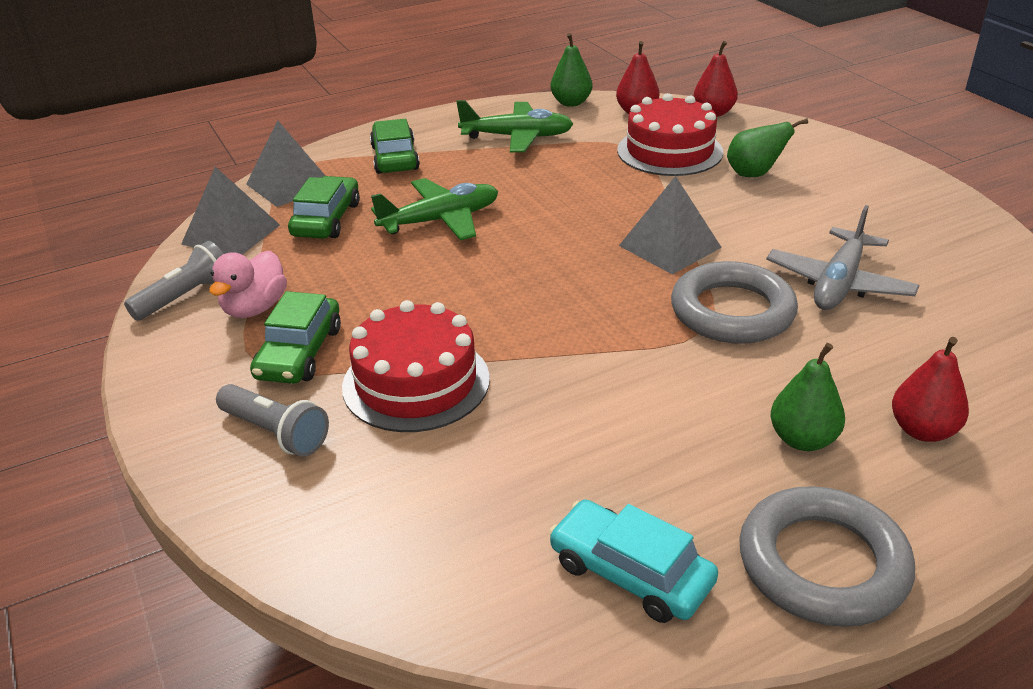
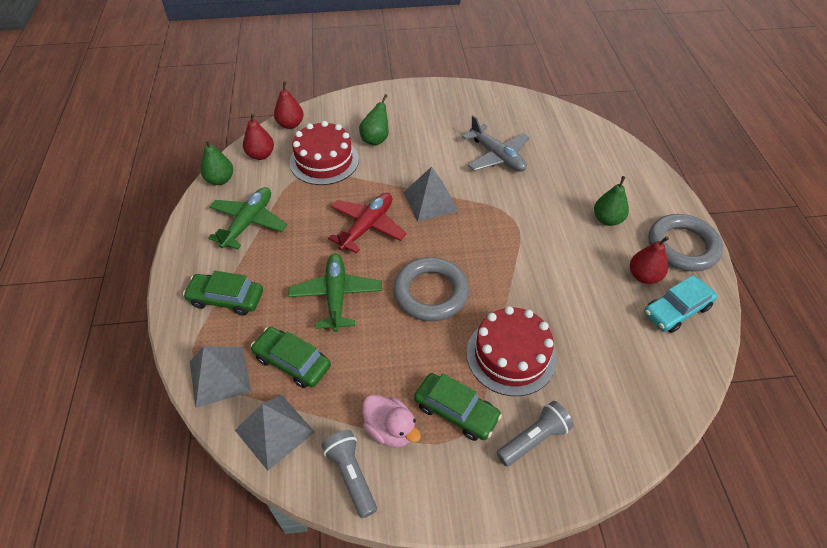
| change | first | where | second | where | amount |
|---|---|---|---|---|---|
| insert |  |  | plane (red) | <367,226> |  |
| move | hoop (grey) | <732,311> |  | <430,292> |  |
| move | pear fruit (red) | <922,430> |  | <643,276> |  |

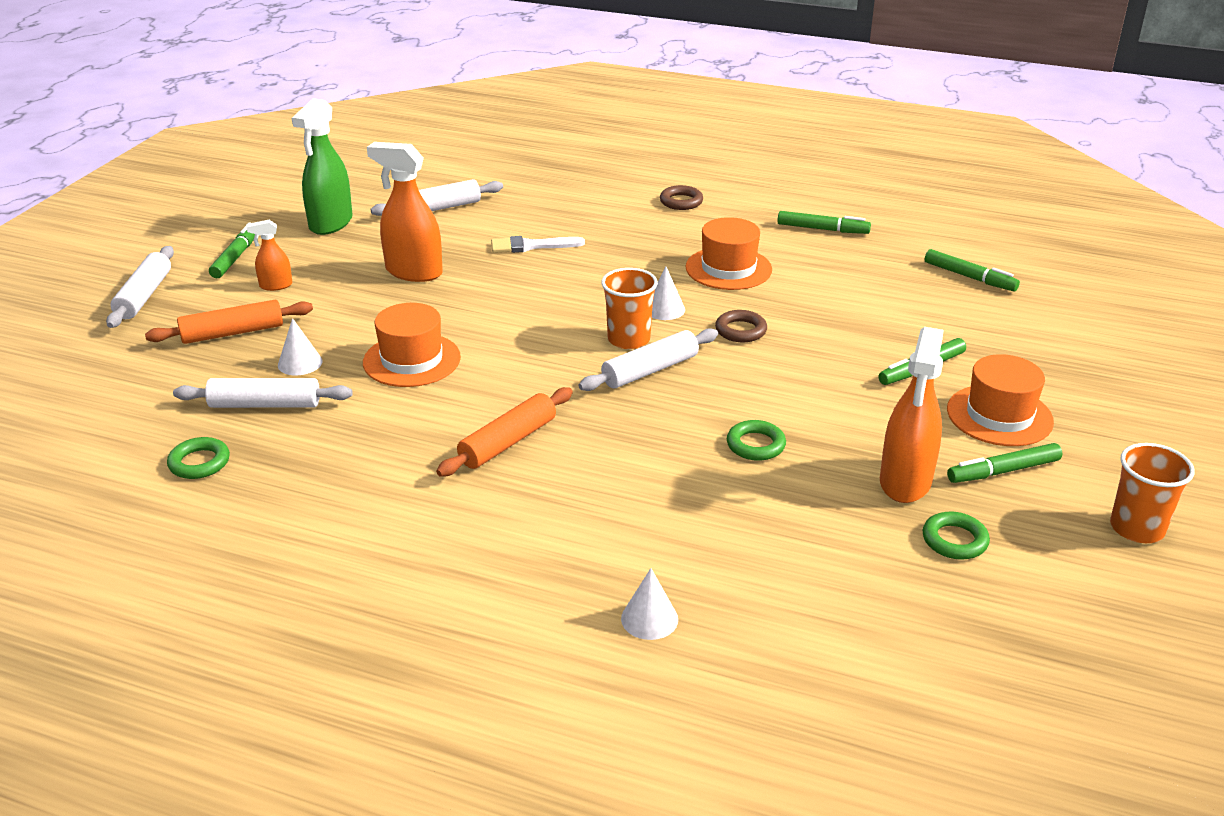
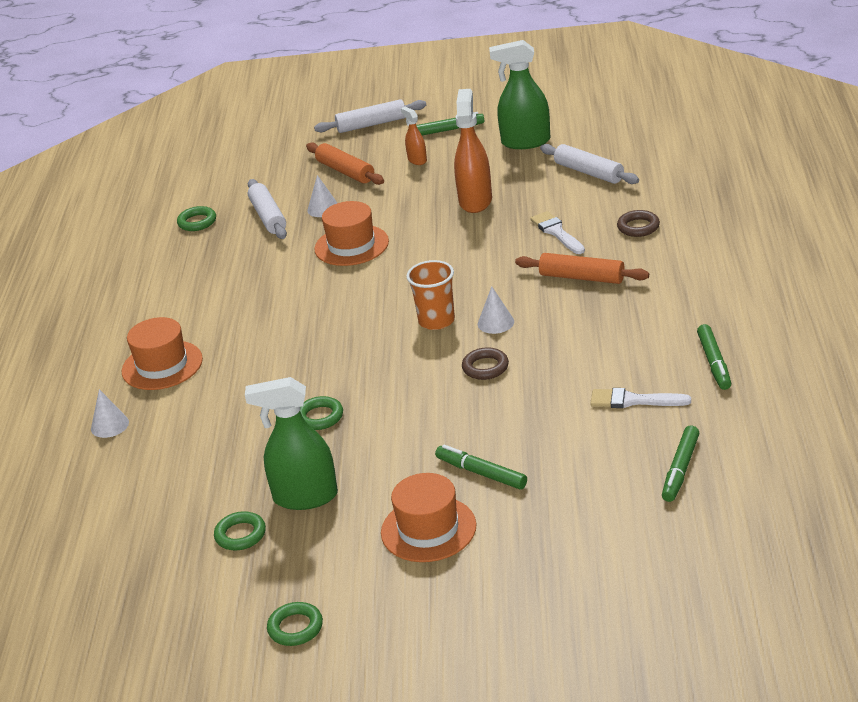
| change | first | where | second | where | amount |
|---|---|---|---|---|---|
| move | tall hat (orange-coloured) | <728,268> |  | <162,365> |  |
| recolor | spray cleaner (orange-coloured) | <905,482> | spray cleaner (leaf-green) | <305,497> |  |
| replace | cup (orange-coloured) | <1137,528> | hoop (leaf-green) | <295,628> |  |
| move | pastry roller (orange-coloured) | <508,442> |  | <582,277> |  |
| insert |  |  | brush (pure white) | <633,400> |  |
| move | hoop (brown) | <681,202> |  | <638,227> |  |
| delete | pastry roller (pure white) | <650,370> |  |  |  |
| delete | marker pen (leaf-green) | <1003,471> |  |  |  |

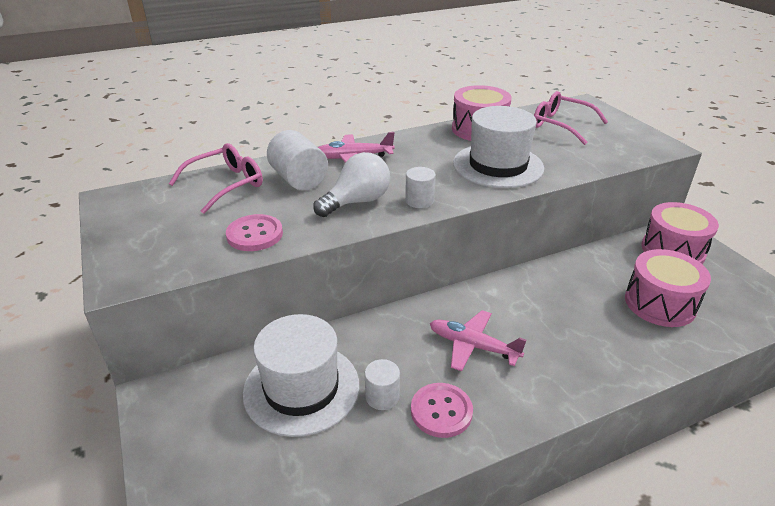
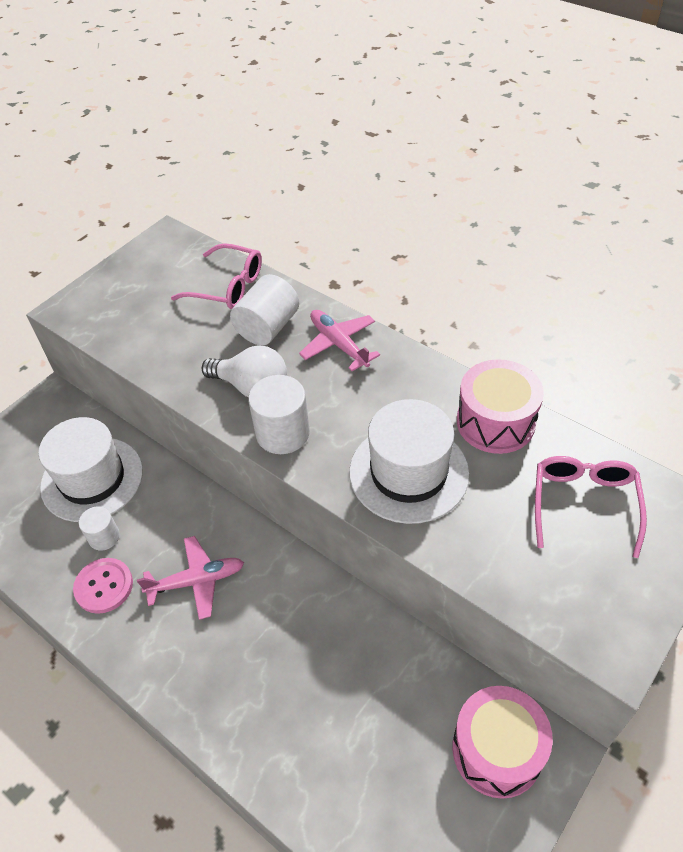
| change | first | where | second | where | amount |
|---|---|---|---|---|---|
| rotate | plane (rosy) | <473,346> |  | <196,581> | 75 degrees clockwise |
| resize | cylinder shape (pure white) | <419,201> |  | <282,433> | x1.64 |
| delete | sewing button (rosy) | <255,234> |  |  |  |
| delete | drum (rosy) | <660,303> |  |  |  |

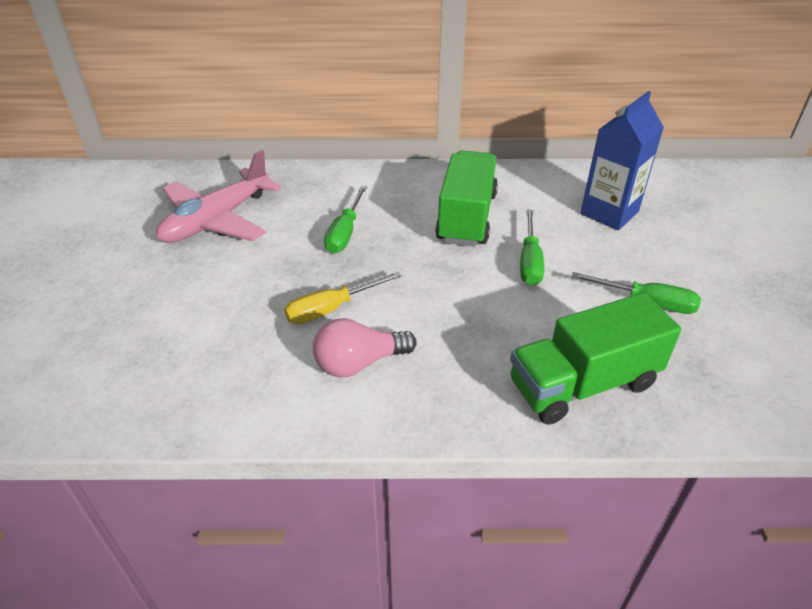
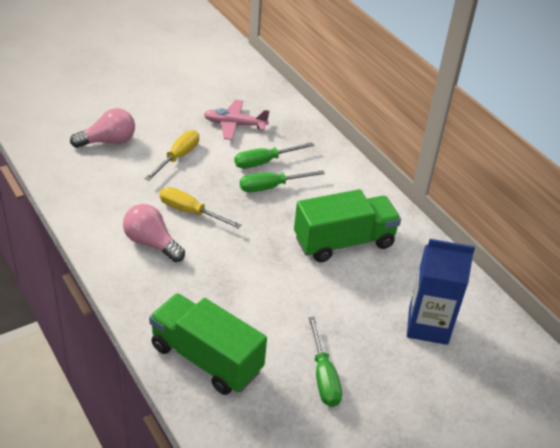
| change | first | where | second | where | amount |
|---|---|---|---|---|---|
| insert |  |  | bulb (rosy) | <108,141> |  |
| insert |  |  | screwdriver (yellow) | <178,157> |  |
| resize | plane (rosy) | <217,220> |  | <234,125> | x0.63 |
| move | screwdriver (leaf-green) | <530,261> |  | <264,162> |  |

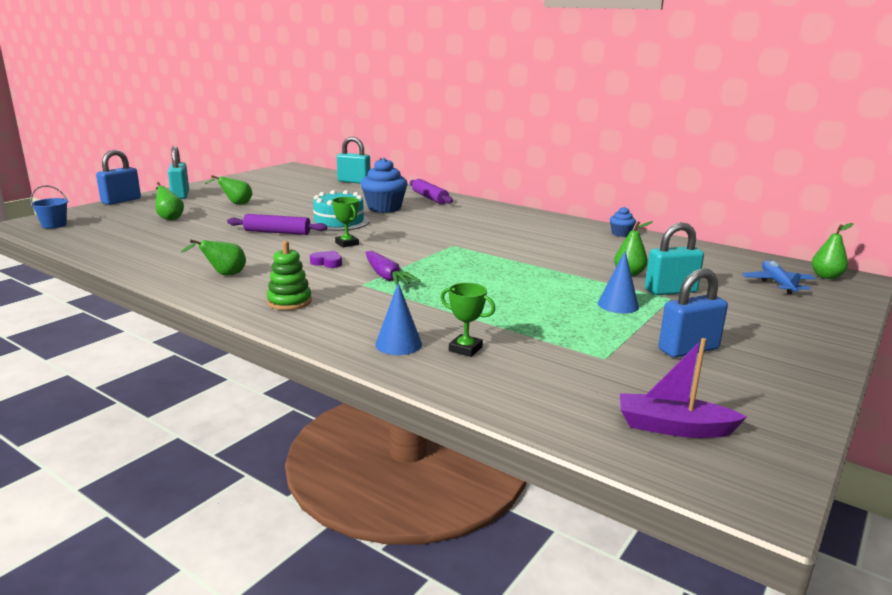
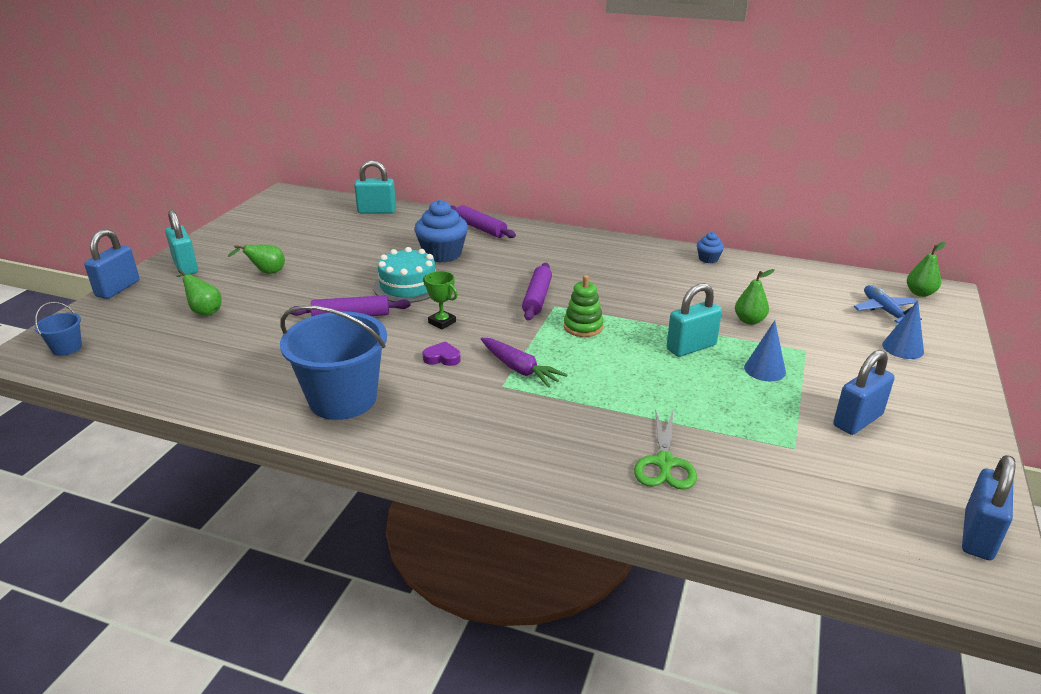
| change | first | where | second | where | amount |
|---|---|---|---|---|---|
| replace | pear fruit (leaf-green) | <224,275> | bucket (royal blue) | <343,399> |  |
| insert |  |  | pastry roller (violet) | <537,298> |  |
| move | stacking toy (leaf-green) | <289,302> |  | <583,327> |  |
| replace | trophy (leaf-green) | <465,349> | pair of scissors (leaf-green) | <664,463> |  |
| move | lock (teal) | <670,291> |  | <691,347> |  |
| move | cone (royal blue) | <398,344> |  | <902,348> |  |
| insert |  |  | lock (royal blue) | <978,535> |  |
| delete | sailboat (violet) | <673,427> |  |  |  |

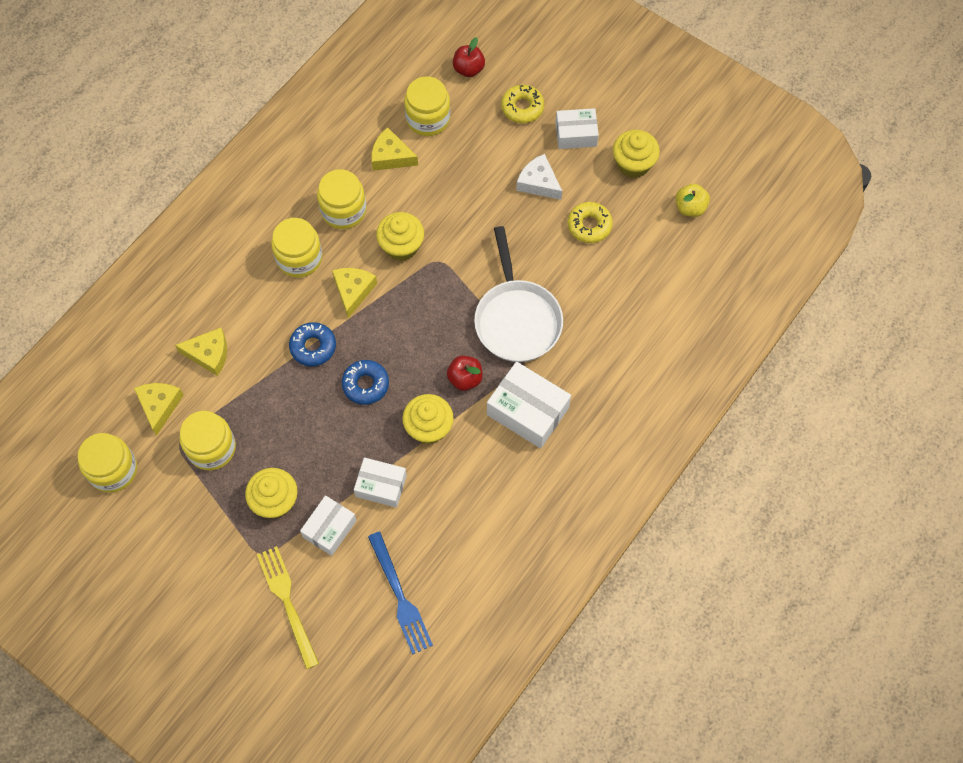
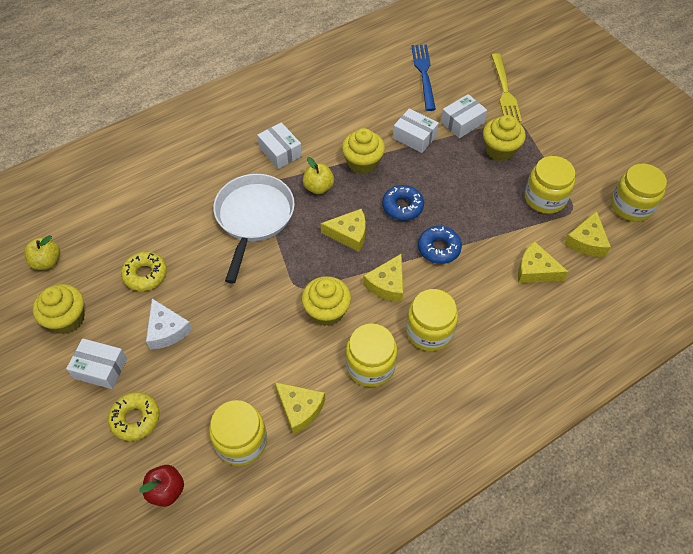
| change | first | where | second | where | amount |
|---|---|---|---|---|---|
| resize | package (pure white) | <527,411> |  | <280,152> | x0.65 |
| recolor | apple (red) | <465,378> | apple (yellow) | <318,187> |  |
| insert |  |  | cheese wedge (yellow) | <349,234> |  |

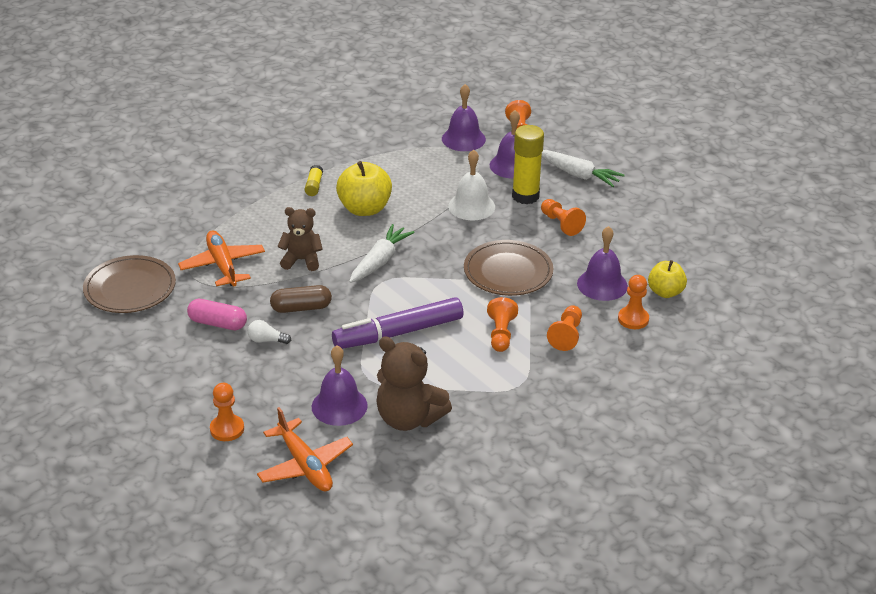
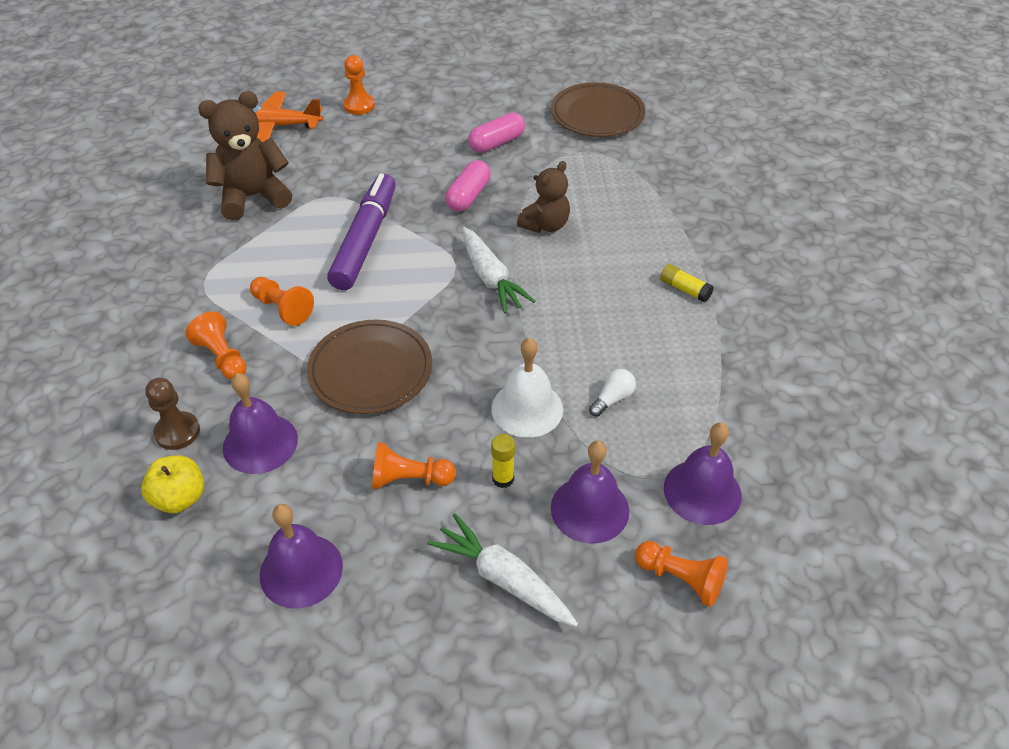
| change | first | where | second | where | amount |
|---|---|---|---|---|---|
| recolor | game pawn (orange-coloured) | <633,319> | game pawn (brown) | <177,432> |  |
| move | bell (violet) | <339,406> |  | <301,570> |  |
| rotate | root vegetable (pure white) | <578,175> |  | <504,579> | 60 degrees clockwise |
| recolor | pill shape (brown) | <301,308> | pill shape (rosy) | <468,196> |  |
| resize | glue (yellow) | <525,196> |  | <503,479> | x0.49 |
| move | bulb (pure white) | <266,340> |  | <612,399> |  |
| delete | plane (orange-coloured) | <222,265> |  |  |  |
| delete | apple (yellow) | <364,209> |  |  |  |

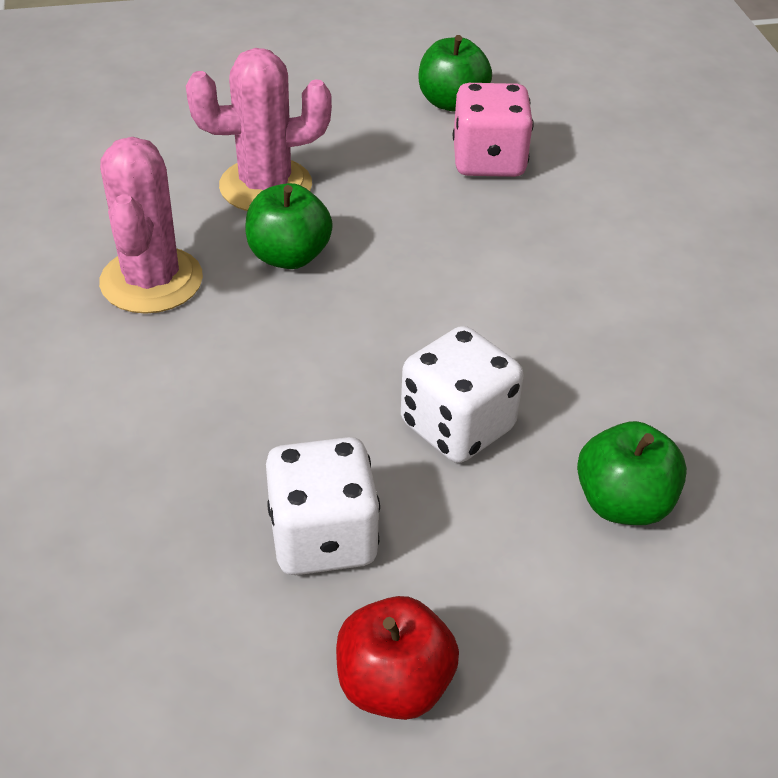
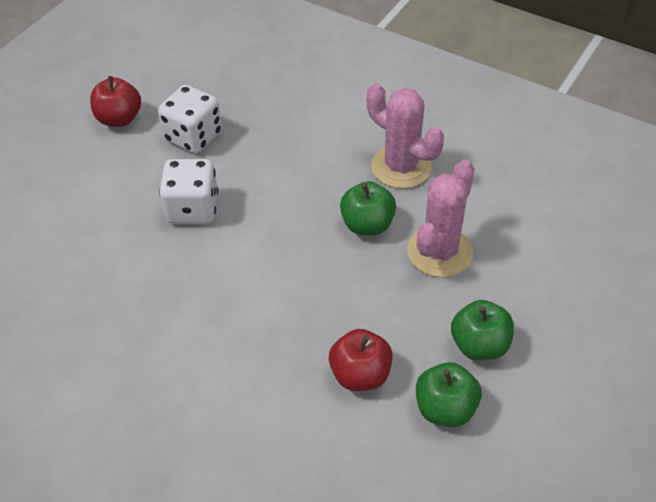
| change | first | where | second | where | amount |
|---|---|---|---|---|---|
| replace | die (rosy) | <488,161> | apple (red) | <360,375> |  |
| move | apple (leaf-green) | <623,503> |  | <479,345> |  |

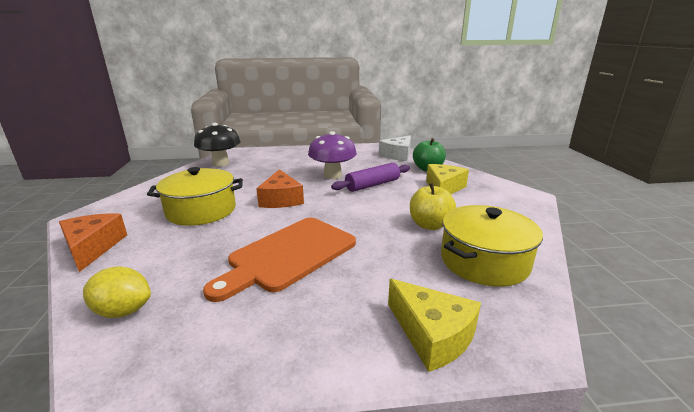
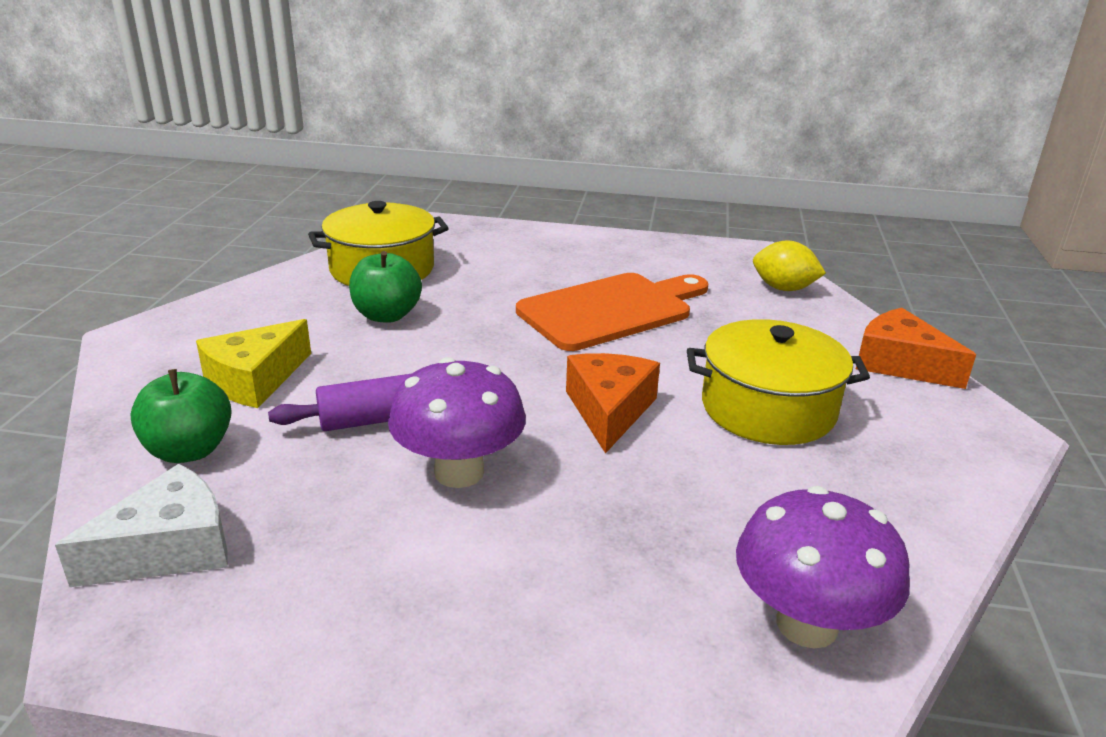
| change | first | where | second | where | amount |
|---|---|---|---|---|---|
| recolor | apple (yellow) | <429,225> | apple (leaf-green) | <387,315> |  |
| recolor | toadstool (jet-black) | <220,163> | toadstool (violet) | <806,624> |  |
| rotate | cheese wedge (orange-coloured) | <93,247> |  | <900,364> | 135 degrees clockwise |
| delete | cheese wedge (yellow) | <432,334> |  |  |  |

